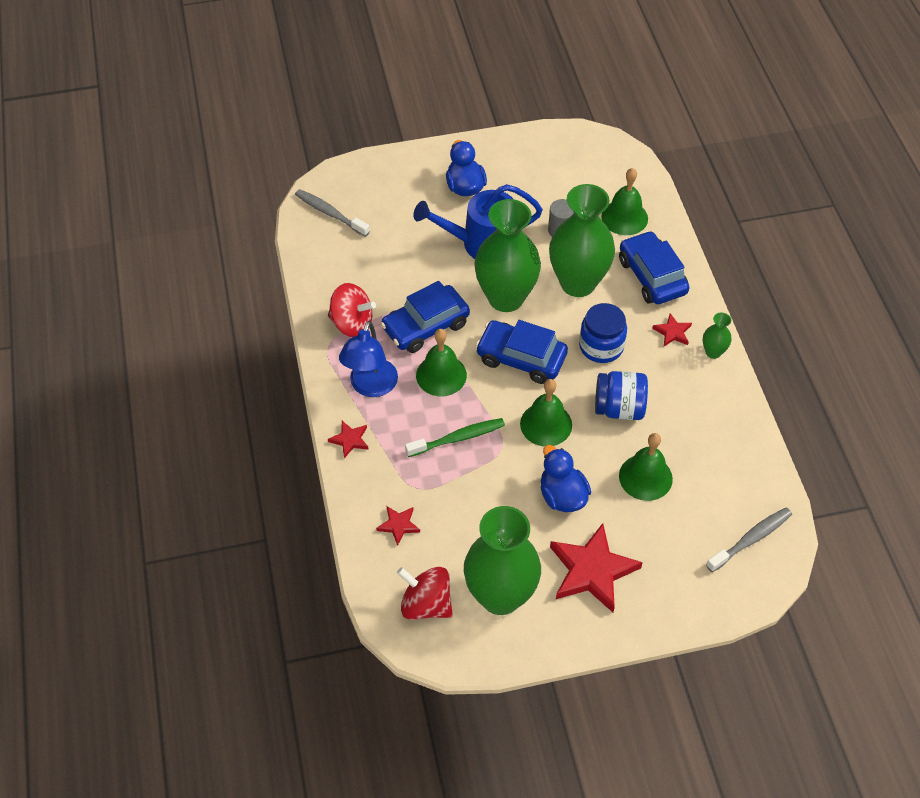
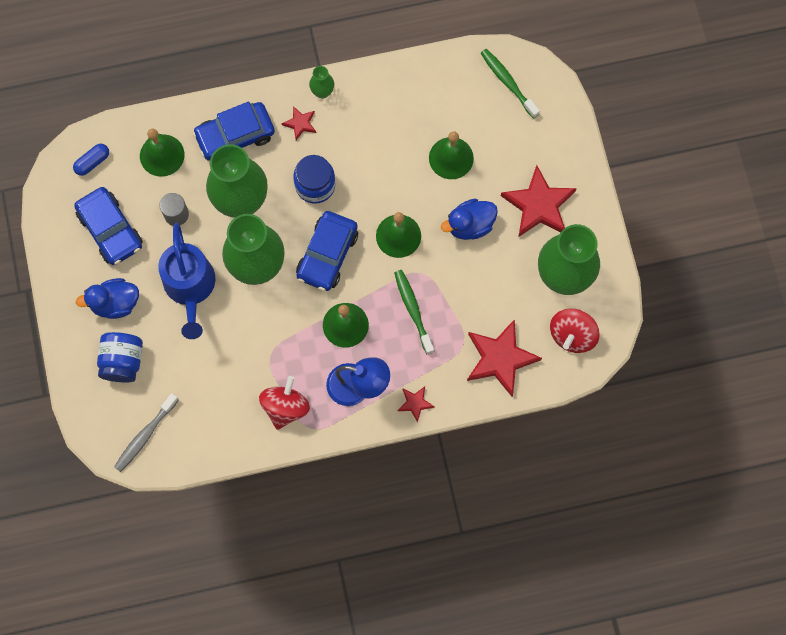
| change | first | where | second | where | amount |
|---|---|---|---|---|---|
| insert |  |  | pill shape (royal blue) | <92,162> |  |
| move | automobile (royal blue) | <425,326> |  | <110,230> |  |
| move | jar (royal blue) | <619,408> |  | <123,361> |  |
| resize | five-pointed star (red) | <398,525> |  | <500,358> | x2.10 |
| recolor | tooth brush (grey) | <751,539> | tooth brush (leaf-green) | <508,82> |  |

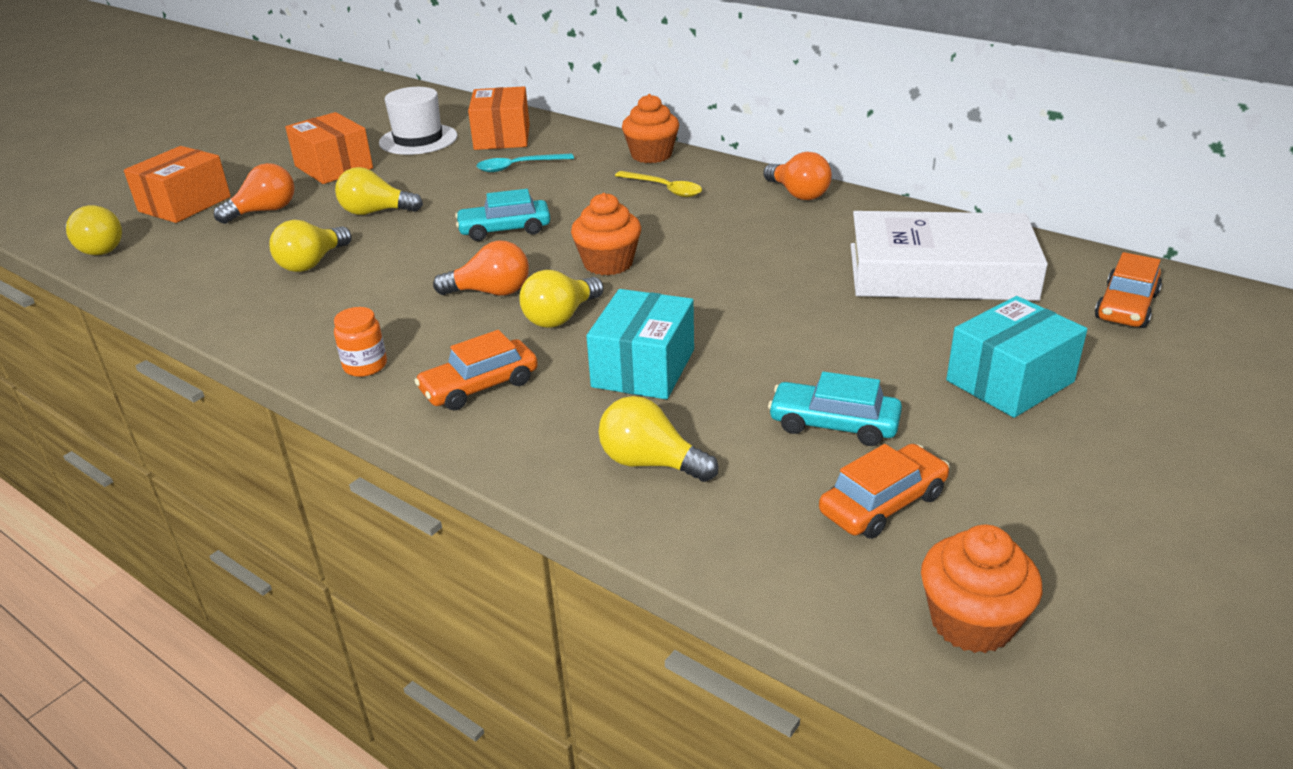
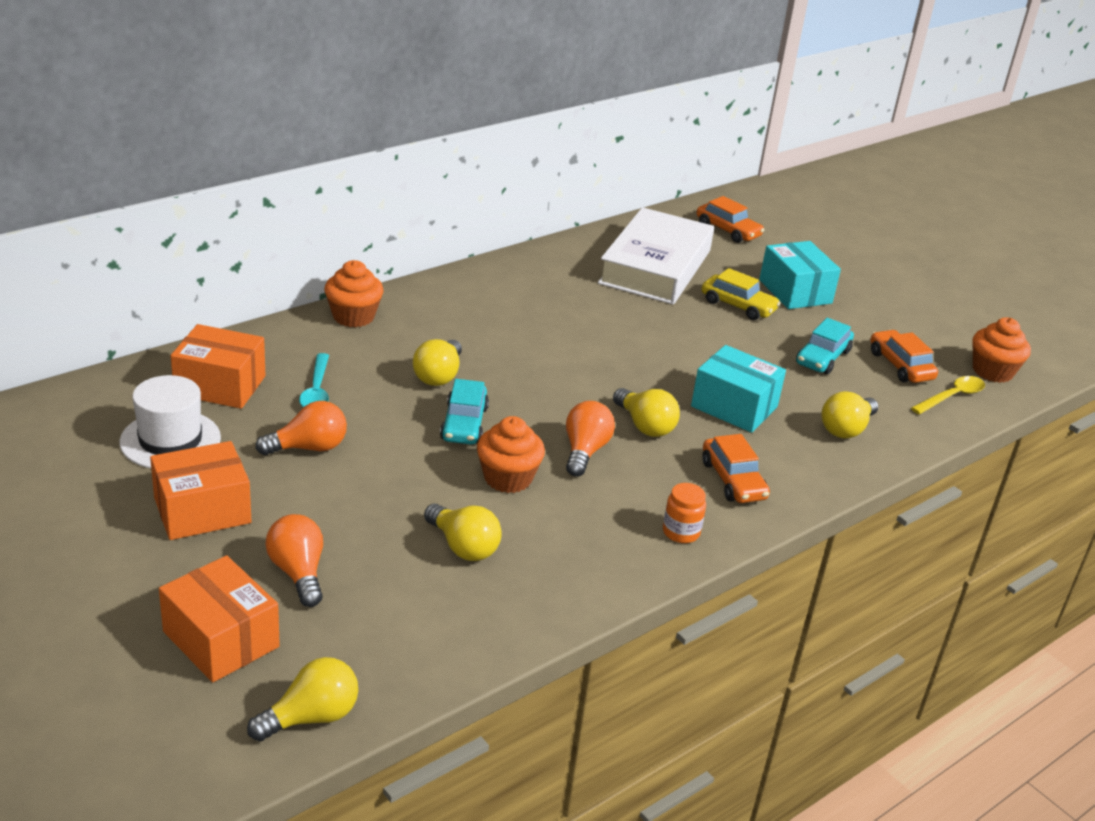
| change | first | where | second | where | amount |
|---|---|---|---|---|---|
| move | bulb (orange-coloured) | <798,194> |  | <308,447> |  |
| move | bulb (yellow) | <375,212> |  | <439,376> |  |
| move | cupcake (orange-coloured) | <608,263> |  | <508,478> |  |
| insert |  |  | automobile (yellow) | <738,306> |  |
| move | teaspoon (yellow) | <664,189> |  | <952,397> |  |

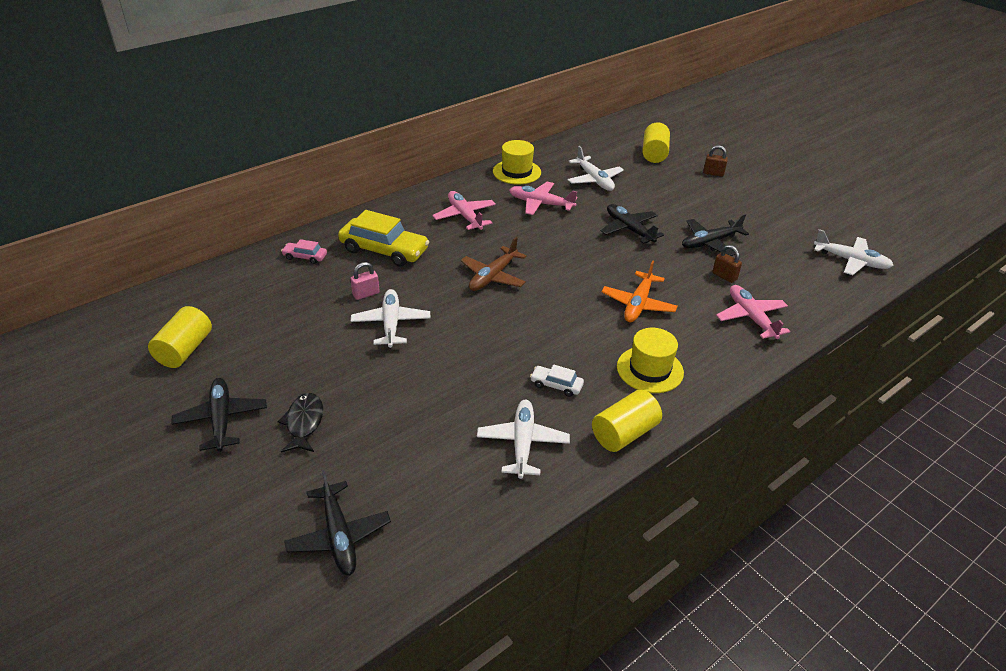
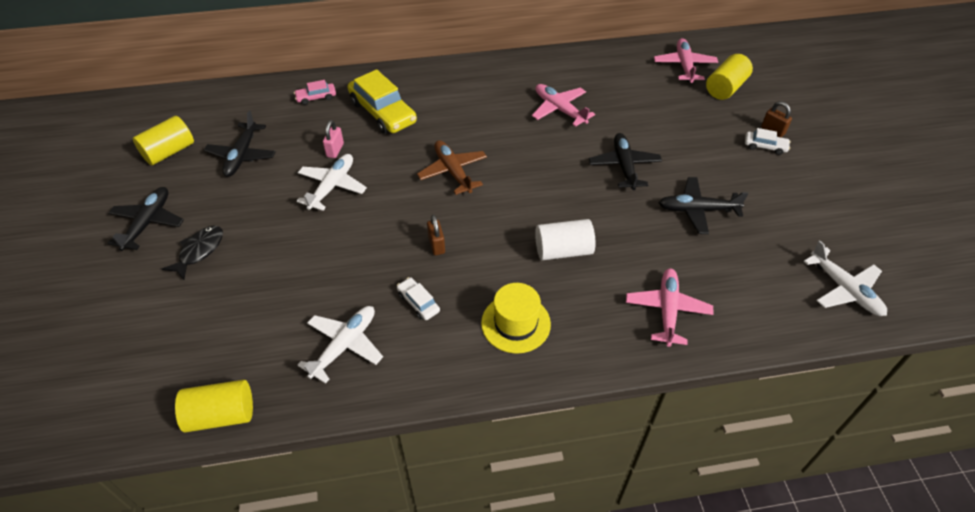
| change | first | where | second | where | amount |
|---|---|---|---|---|---|
| move | cylinder shape (yellow) | <624,433> |  | <221,415> |  |
| move | plane (jet-black) | <339,536> |  | <242,155> |  |
| rotate | automobile (rosy) | <305,257> |  | <316,97> | 60 degrees counterclockwise |
| rotate | lock (rosy) | <366,294> |  | <335,150> | 75 degrees counterclockwise |
| rotate | plane (brown) | <493,276> |  | <453,171> | 90 degrees clockwise |
| move | lock (brown) | <724,276> |  | <436,245> |  |
| replace | plane (orange-coloured) | <638,304> | cylinder shape (pure white) | <563,251> |  |
| move | plane (rosy) | <465,216> |  | <684,65> |  |
| insert |  |  | automobile (pure white) | <765,146> |  |
| delete | tall hat (yellow) | <516,172> |  |  |  |
| delete | plane (pure white) | <594,180> |  |  |  |

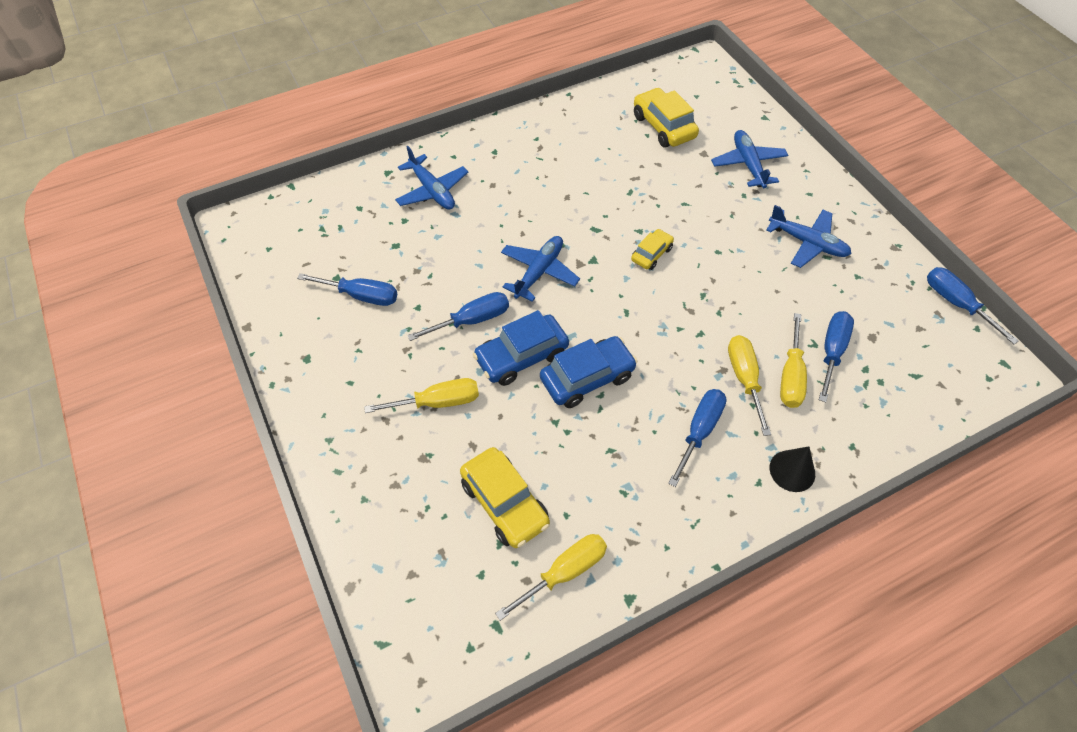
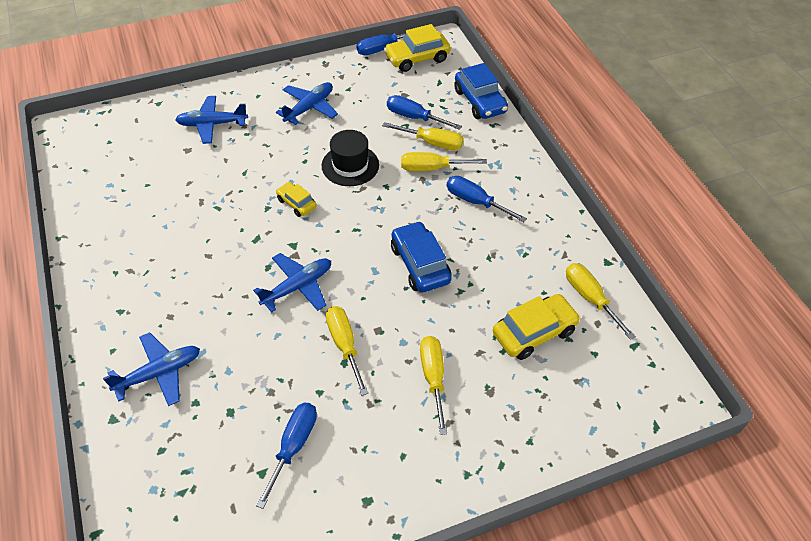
| change | first | where | second | where | amount |
|---|---|---|---|---|---|
| rotate | plane (royal blue) | <539,272> |  | <298,287> | 105 degrees clockwise |
| insert |  |  | tall hat (jet-black) | <350,165> |  |
| recolor | screwdriver (royal blue) | <472,320> | screwdriver (yellow) | <344,345> |  |
| move | automobile (yellow) | <663,126> |  | <417,58> |  |
| move | automobile (royal blue) | <522,357> |  | <480,101> |  |
| delete | cone (jet-black) | <792,470> |  |  |  |

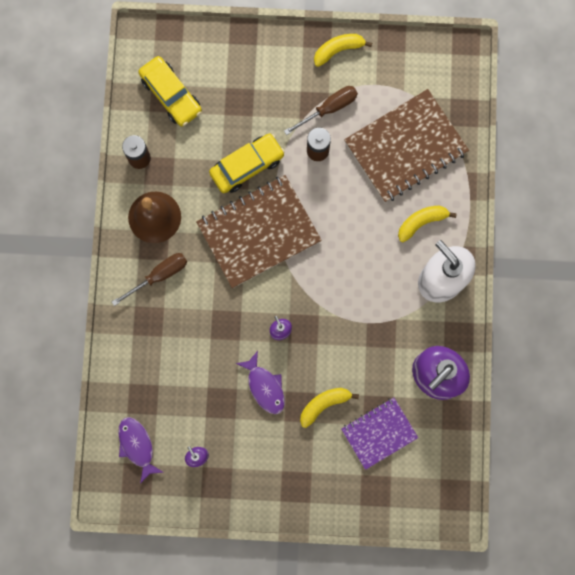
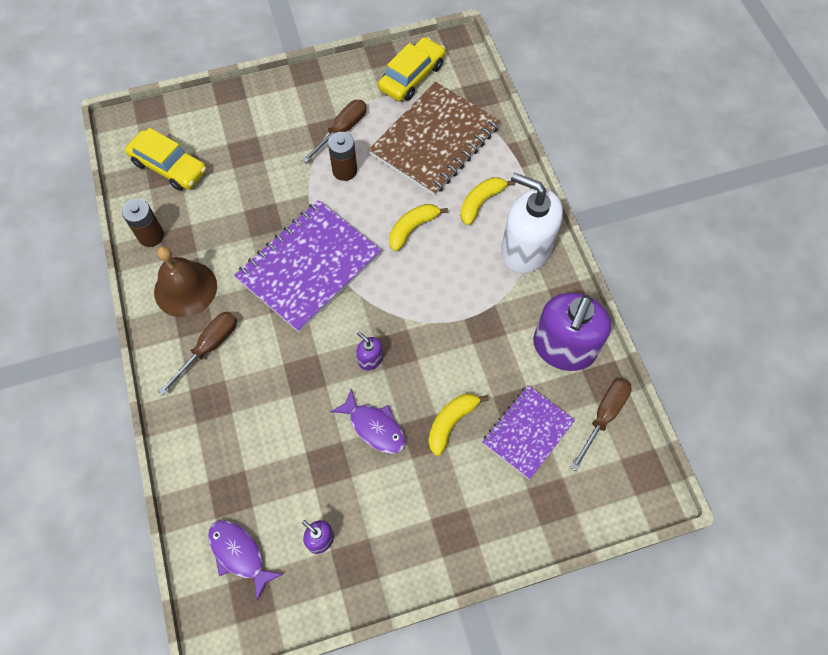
| change | first | where | second | where | amount |
|---|---|---|---|---|---|
| recolor | exercise book (brown) | <259,232> | exercise book (violet) | <309,267> |  |
| move | automobile (yellow) | <247,166> |  | <412,77> |  |
| move | banana fruit (yellow) | <338,50> |  | <412,228> |  |
| insert |  |  | screwdriver (brown) | <603,416> |  |

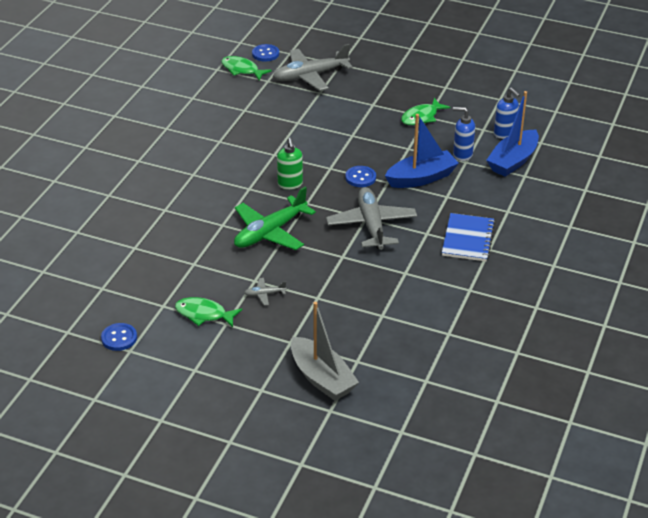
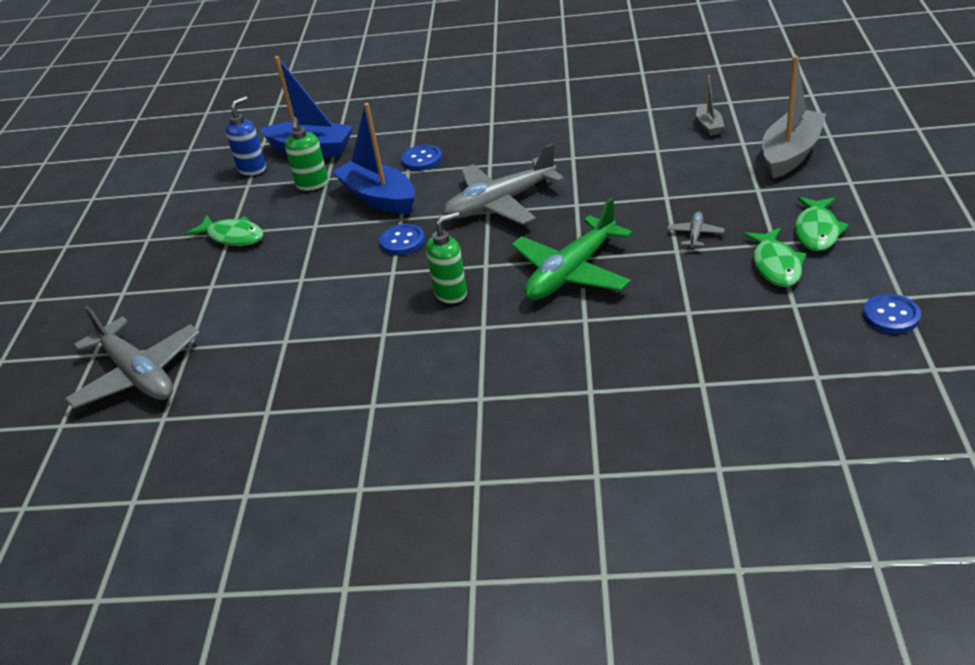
| change | first | where | second | where | amount |
|---|---|---|---|---|---|
| recolor | pump bottle (royal blue) | <462,154> | pump bottle (leaf-green) | <312,184> |  |
| move | sewing button (royal blue) | <265,54> |  | <422,159> |  |
| rotate | plane (leaf-green) | <270,232> |  | <571,272> | 105 degrees clockwise |
| rotate | plane (grey) | <264,294> |  | <695,234> | 135 degrees counterclockwise |
| insert |  |  | sailboat (grey) | <709,126> |  |
| move | fish figure (leaf-green) | <242,70> |  | <817,231> |  |
| delete | exercise book (royal blue) | <468,239> |  |  |  |

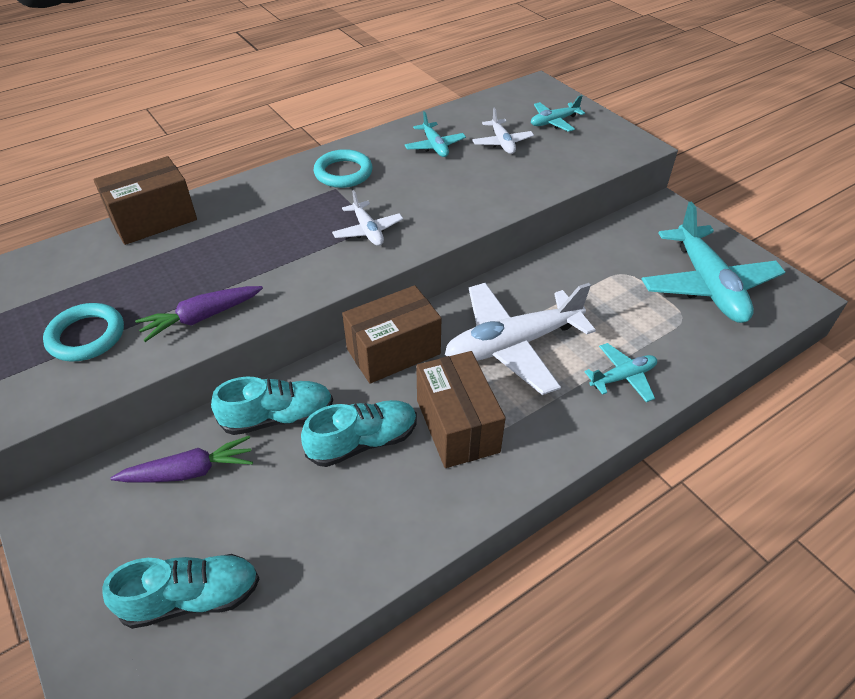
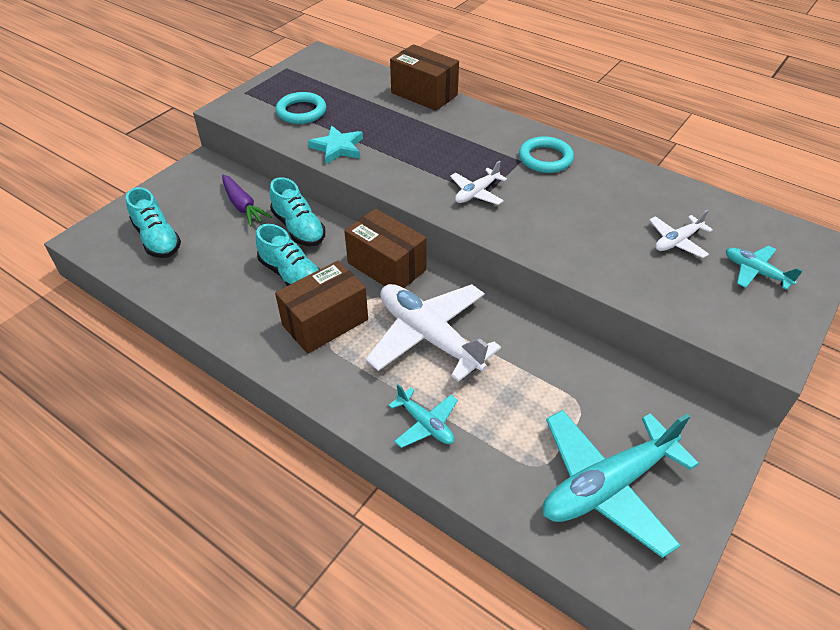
| change | first | where | second | where | amount |
|---|---|---|---|---|---|
| replace | root vegetable (violet) | <202,317> | five-pointed star (teal) | <338,148> |  |
| delete | plane (teal) | <434,146> |  |  |  |

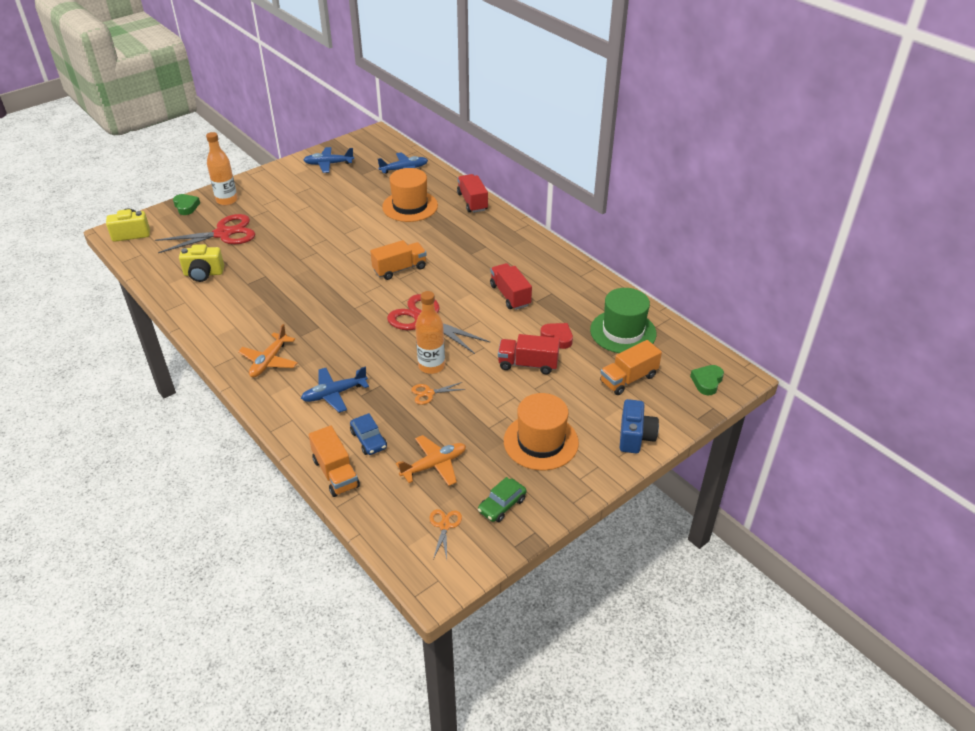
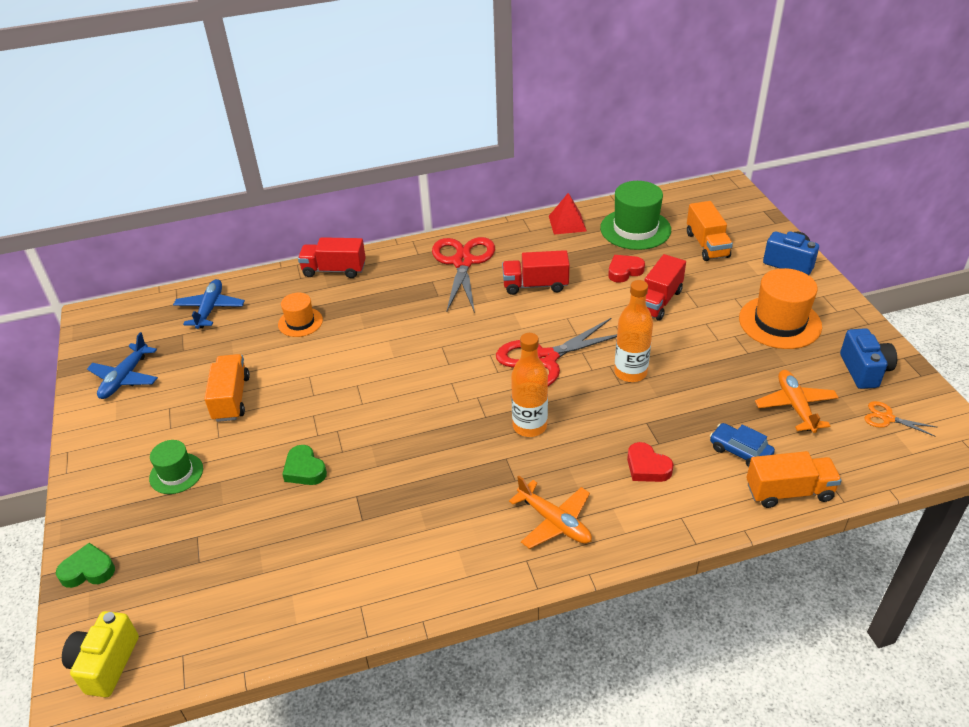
| change | first | where | second | where | amount |
|---|---|---|---|---|---|
| insert |  |  | tall hat (leaf-green) | <176,473> |  |
| move | toy truck (orange-coloured) | <399,269> |  | <231,398> |  |
| resize | tall hat (orange-coloured) | <410,206> |  | <300,322> | x0.57 |
| move | love heart (leaf-green) | <707,382> |  | <304,470> |  |
| move | pair of scissors (red) | <223,234> |  | <463,262> |  |
| move | drink bottle (orange-coloured) | <227,200> |  | <529,426> |  |
| insert |  |  | pyramid (red) | <567,223> |  |
| replace | plane (royal blue) | <334,394> | love heart (red) | <647,467> |  |
| rotate | automobile (royal blue) | <369,440> |  | <740,451> | 135 degrees counterclockwise |
| replace | automobile (leaf-green) | <502,505> | camera (royal blue) | <864,370> |  |
| delete | camera (yellow) | <203,274> |  |  |  |
| delete | pair of scissors (orange-coloured) | <428,393> |  |  |  |

